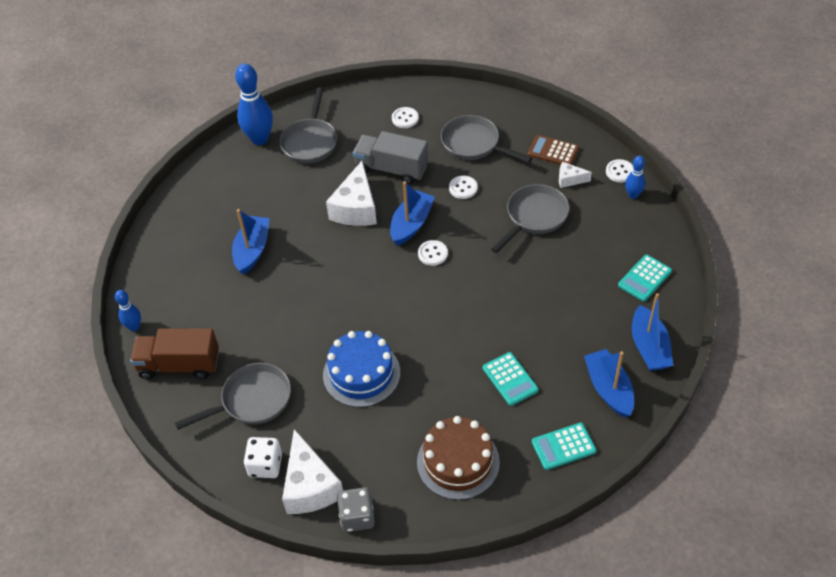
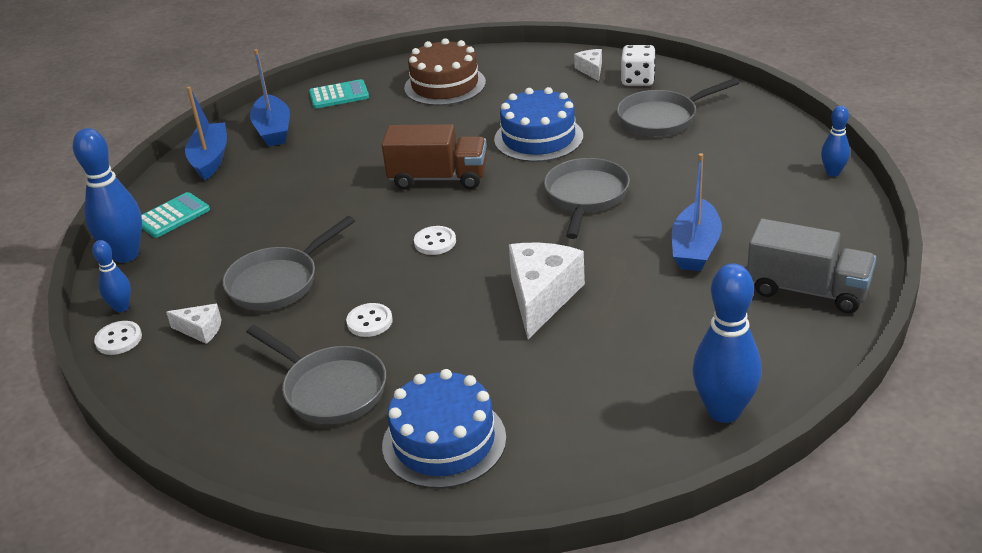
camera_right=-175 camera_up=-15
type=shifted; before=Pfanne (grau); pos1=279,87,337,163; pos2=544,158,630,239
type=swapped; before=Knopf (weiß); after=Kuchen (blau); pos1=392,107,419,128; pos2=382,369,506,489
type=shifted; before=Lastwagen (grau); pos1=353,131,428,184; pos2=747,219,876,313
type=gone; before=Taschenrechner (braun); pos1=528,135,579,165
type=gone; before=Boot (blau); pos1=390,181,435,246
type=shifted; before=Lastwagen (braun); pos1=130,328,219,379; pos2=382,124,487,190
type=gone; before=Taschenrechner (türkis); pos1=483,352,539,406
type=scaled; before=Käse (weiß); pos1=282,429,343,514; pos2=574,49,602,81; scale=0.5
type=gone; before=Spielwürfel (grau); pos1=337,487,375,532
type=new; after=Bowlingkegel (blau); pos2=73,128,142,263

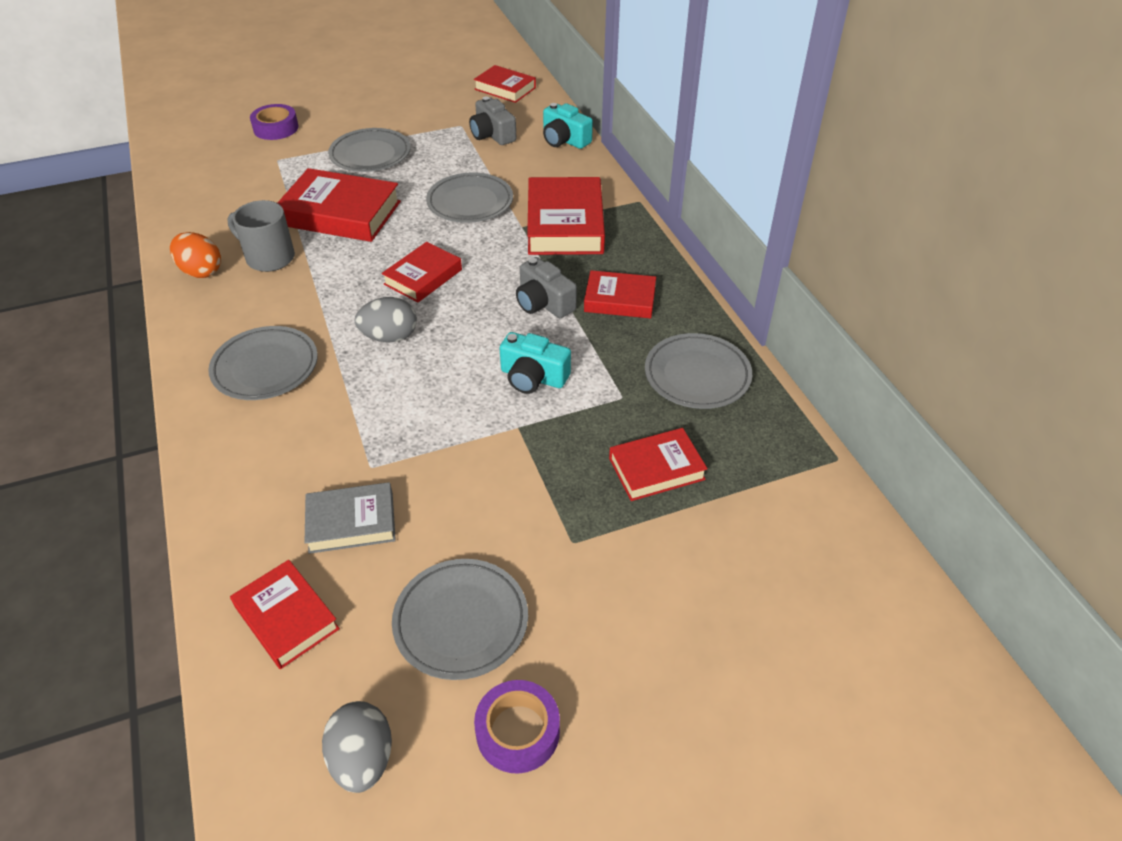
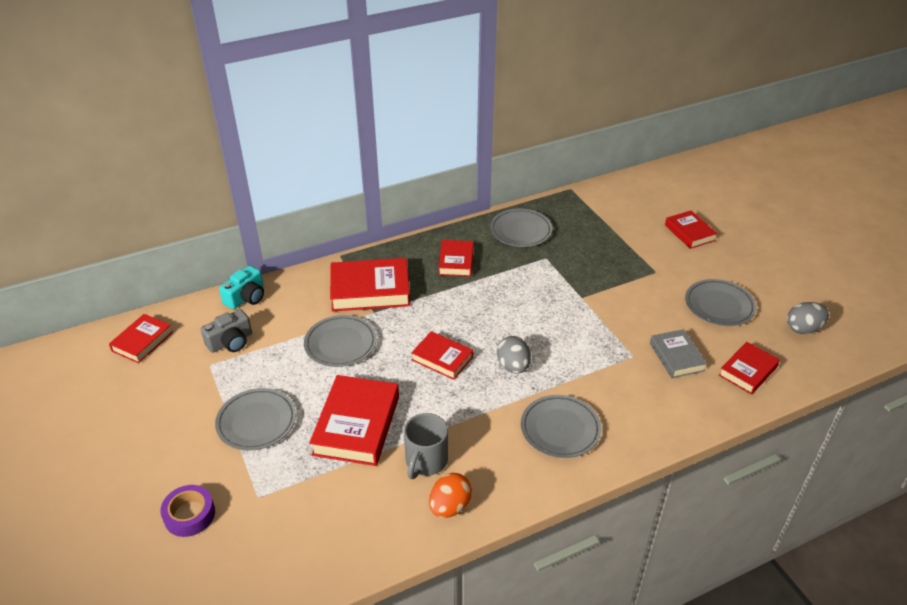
camera_right=-95 camera_up=-5
type=gone; before=Kamera (grau); pos1=516,257,577,318
type=gone; before=Kamera (türkis); pos1=500,332,571,394
type=shifted; before=Buch (rot); pos1=609,428,708,501; pos2=665,210,717,249
type=gone; before=Klebeband (lila); pos1=474,680,560,774

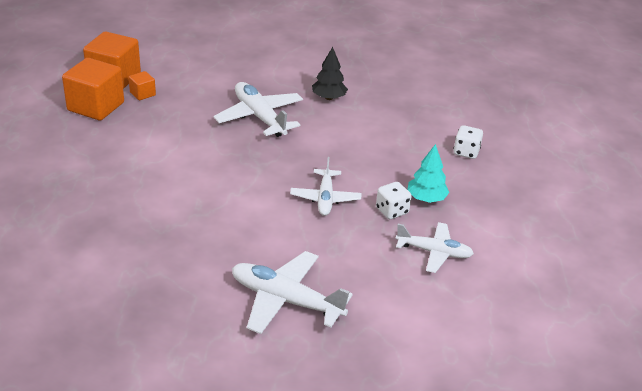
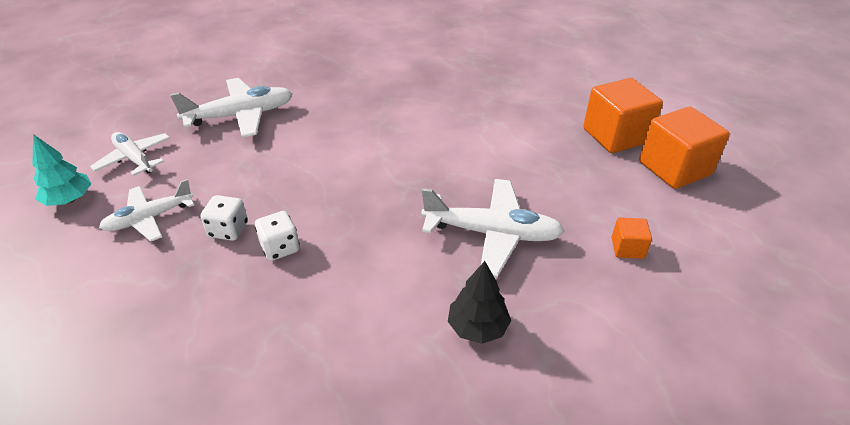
camera_right=135 camera_up=5
type=shifted; before=Kubus (orange); pos1=129,71,156,100; pos2=612,217,652,259
type=shifted; before=Spielwürfel (weiß); pos1=453,125,483,159; pos2=255,211,300,261
type=shifted; before=Baum (türkis); pos1=407,144,449,203; pos2=32,134,91,206
type=shifted; before=Flugzeug (weiß); pos1=290,157,361,216; pos2=90,132,170,176

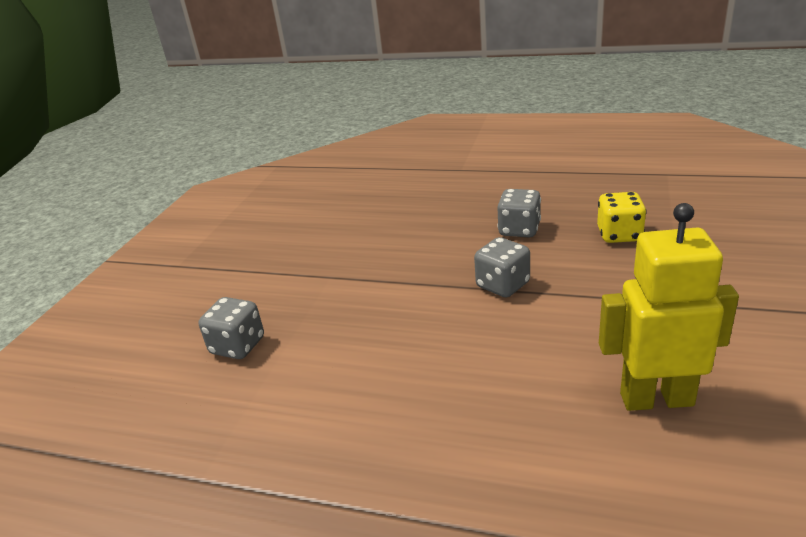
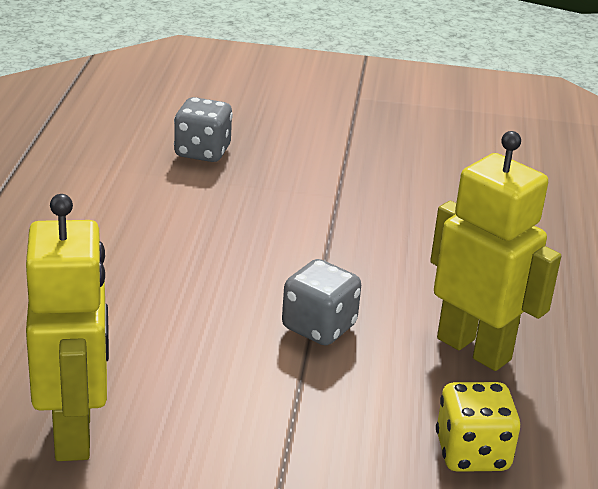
camera_right=75 camera_up=0
type=swapped; before=Spielwürfel (grau); after=Roboter (gelb); pos1=497,189,541,237; pos2=430,131,561,371

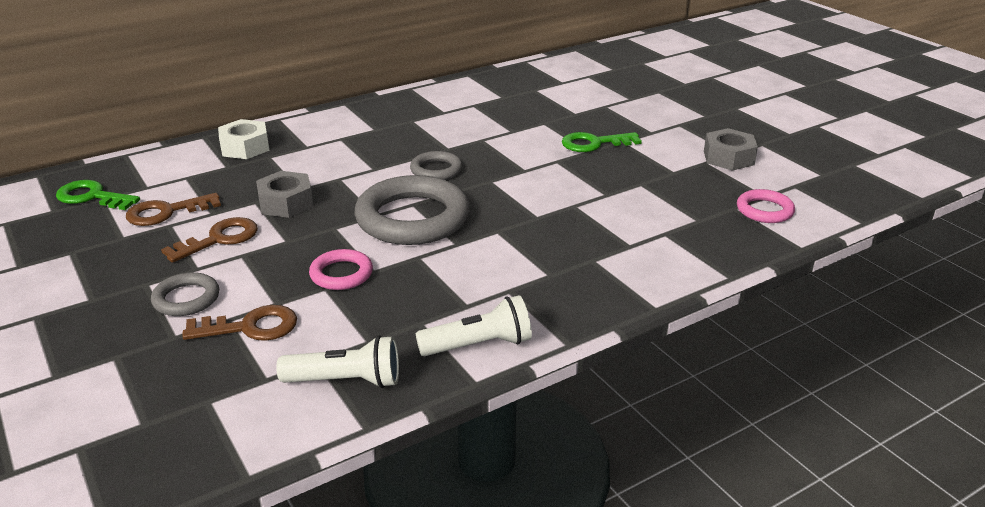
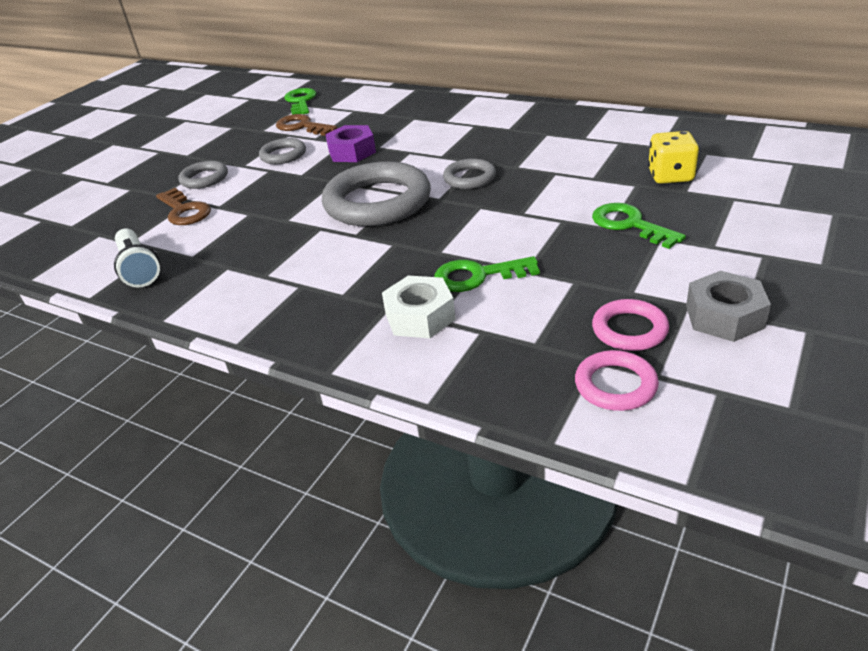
camera_right=65 camera_up=5
type=shifted; before=Sechskantmutter (weiß); pos1=218,119,270,159; pos2=382,276,456,338
type=repainted; before=Sechskantmutter (grau); after=Sechskantmutter (lila); pos1=256,171,314,218; pos2=325,125,376,162
type=swapped; before=Schlüssel (braun); after=Ring (grau); pos1=161,217,258,263; pos2=259,138,306,164
type=shifted; before=Ring (rosa); pos1=309,249,373,290; pos2=592,299,669,351
type=gone; before=Taschenlampe (weiß); pos1=416,295,532,356
type=new; after=Spielwürfel (gelb); pos2=648,131,699,184
type=new; after=Schlüssel (grün); pos2=434,256,540,292

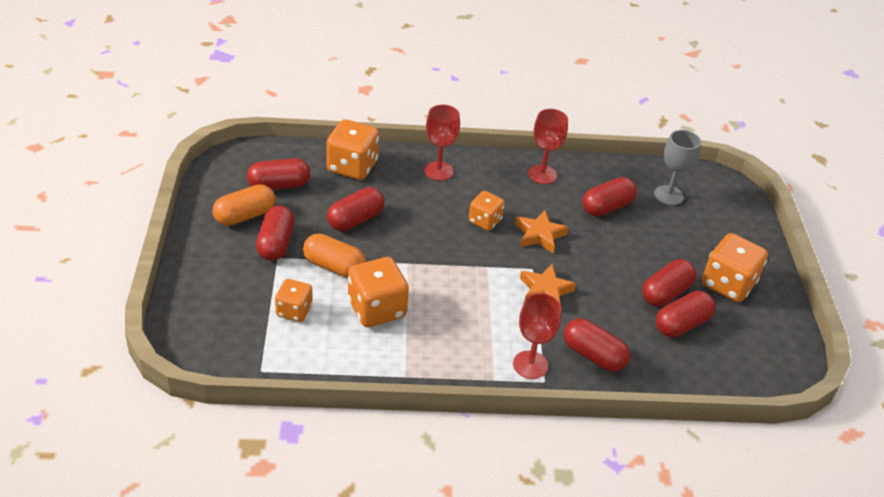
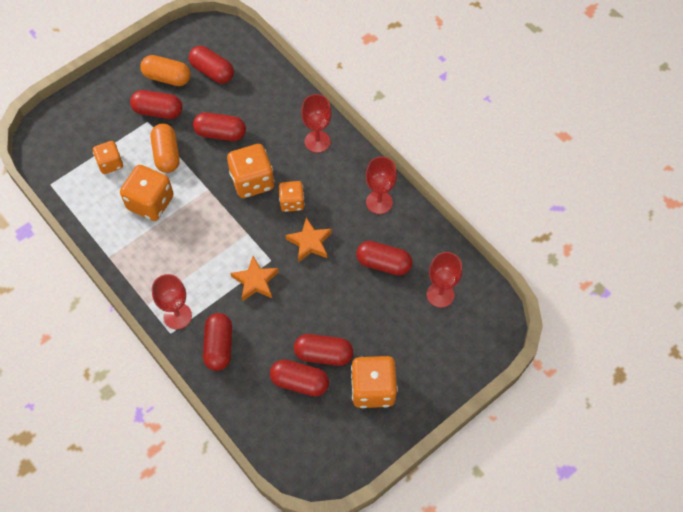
camera_right=55 camera_up=20
type=shifted; before=Spielwürfel (orange); pos1=326,119,379,180; pos2=227,144,274,198
type=repainted; before=Kelch (grau); after=Kelch (rot); pos1=654,130,701,205; pos2=427,252,462,308
type=rotated; before=Kapsel (rot); pos1=256,206,295,261; pos2=130,90,183,119; turn=45

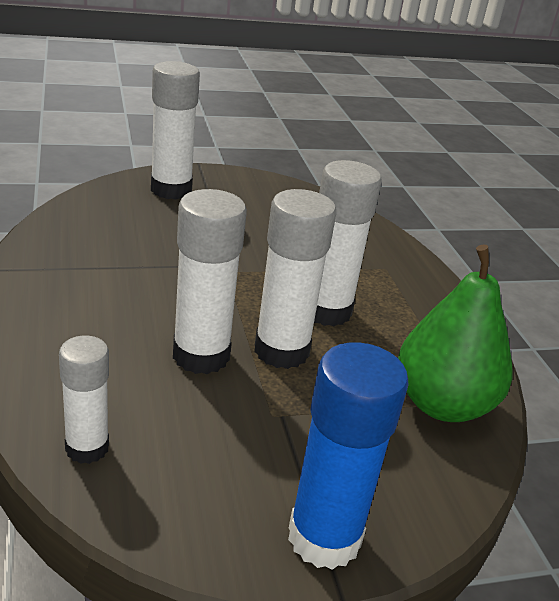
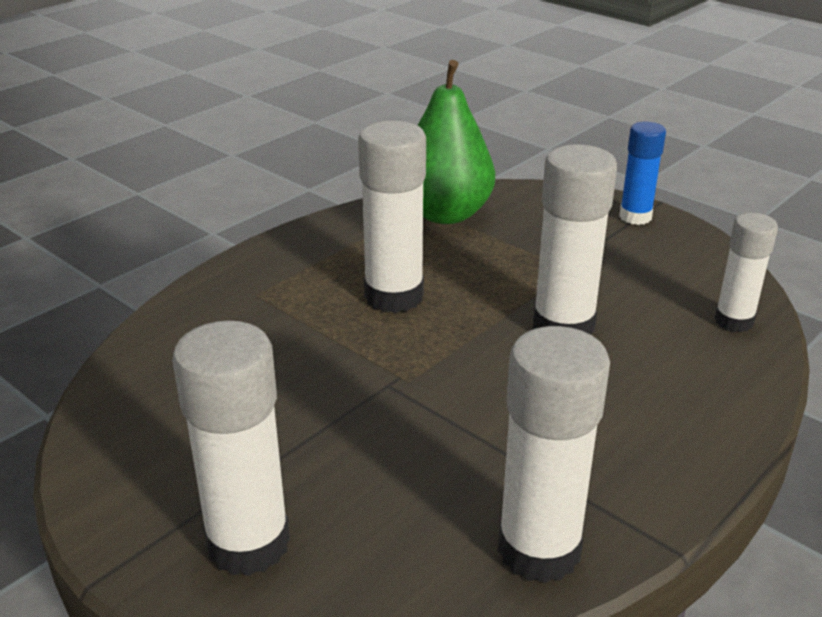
camera_right=-120 camera_up=0
type=shifted; before=Klebestift (weiß); pos1=254,189,336,369; pos2=498,326,610,583
type=scaled; before=Klebestift (blau); pos1=288,342,409,570; pos2=619,122,666,225; scale=0.62

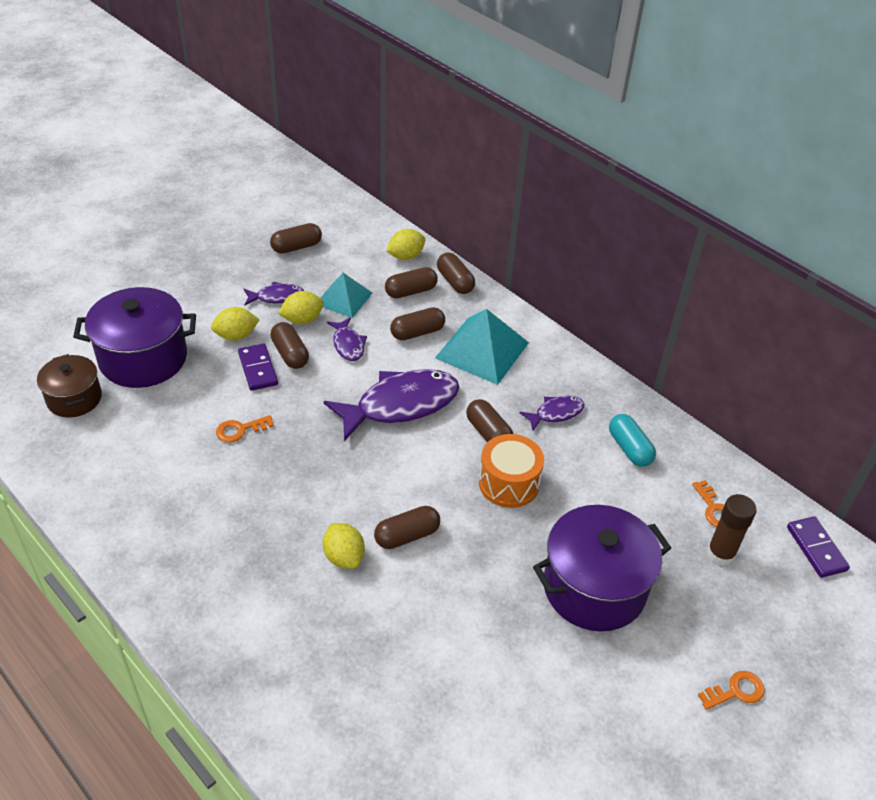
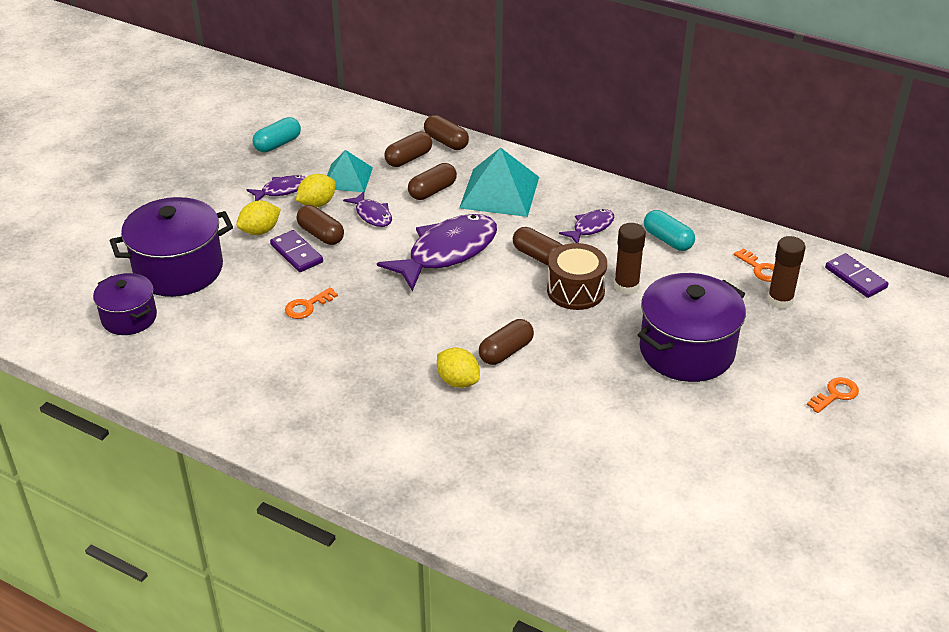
camera_right=-15 camera_up=-5
type=repainted; before=Kapsel (braun); after=Kapsel (türkis); pos1=270,223,322,254; pos2=252,117,301,153
type=gone; before=Zitrone (gelb); pos1=387,229,425,260
type=repainted; before=Kochtopf (braun); after=Kochtopf (lila); pos1=37,354,102,418; pos2=93,273,157,335
type=repainted; before=Trommel (orange); after=Trommel (braun); pos1=479,434,544,508; pos2=547,243,607,310
type=new; after=Klebestift (braun); pos2=614,223,646,295

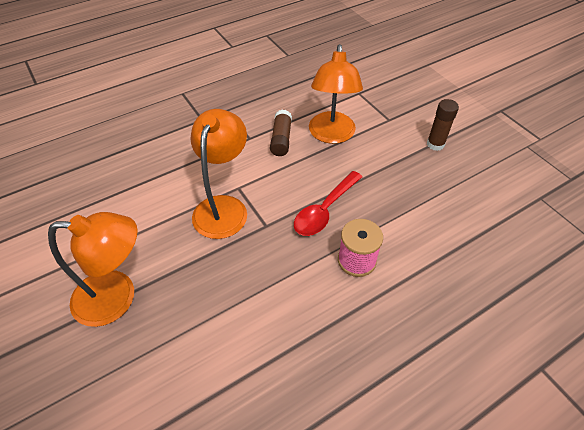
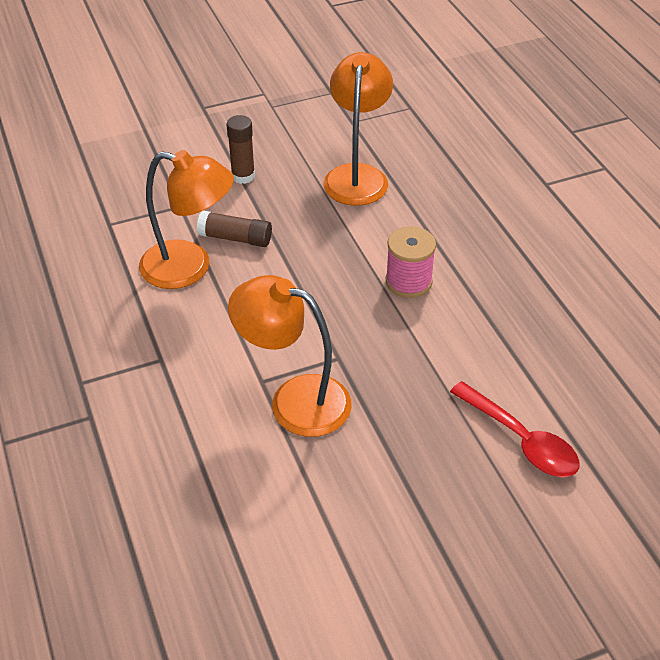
camera_right=-80 camera_up=-5
type=shifted; before=Klebestift (braun); pos1=270,110,292,156; pos2=197,211,272,247
type=shifted; before=Löffel (rot); pos1=294,171,362,236; pos2=450,381,580,477
type=shifted; before=Lampe (orange); pos1=48,212,138,327; pos2=324,52,393,206

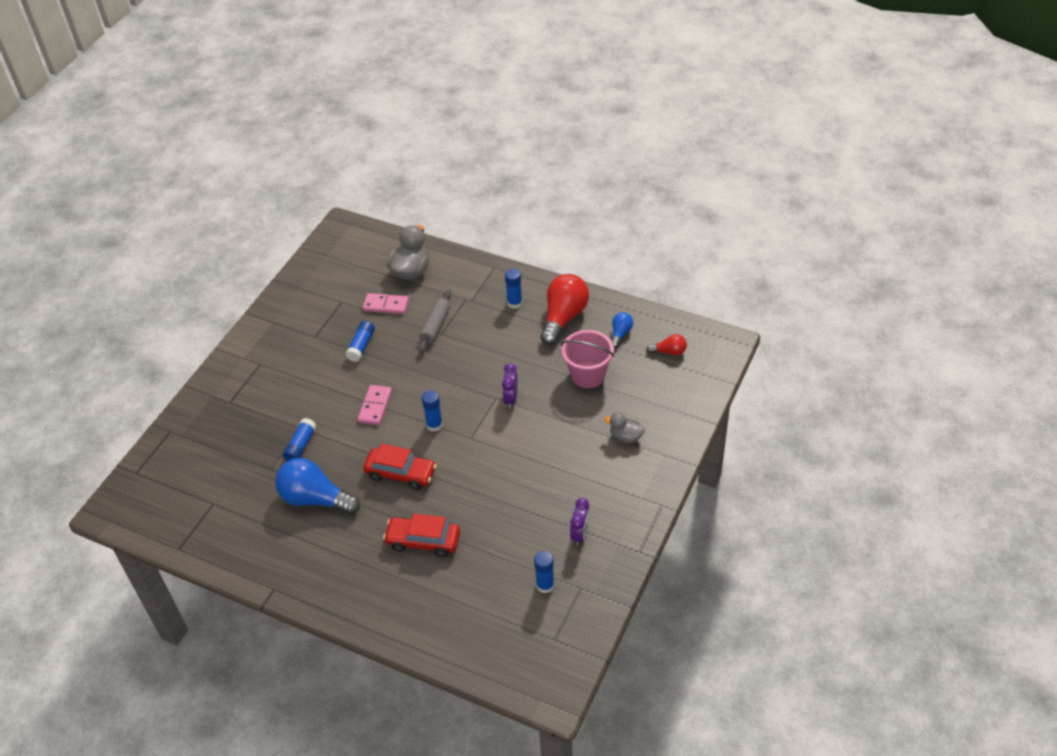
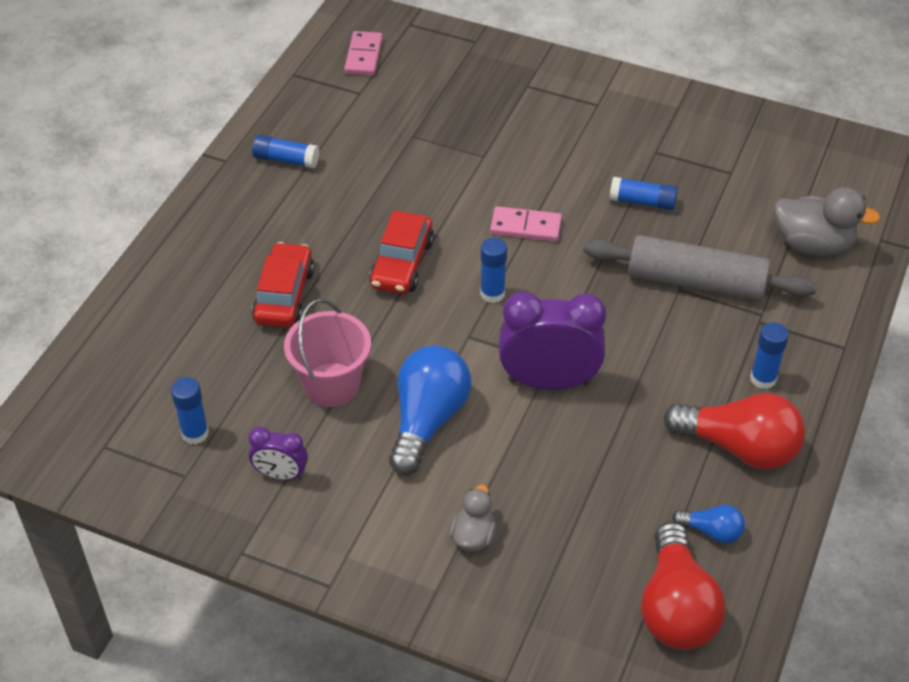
camera_right=85 camera_up=0
type=scaled; before=Nudelholz (grau); pos1=418,290,451,353; pos2=583,235,817,301; scale=1.67
type=shifted; before=Dominostein (rosa); pos1=363,293,409,314; pos2=344,31,383,75
type=shifted; before=Eimer (rosa); pos1=561,330,614,388; pos2=284,299,371,407
type=scaled; before=Glühbirne (rot); pos1=646,334,687,356; pos2=641,522,726,650; scale=2.03
type=scaled; before=Wecker (lila); pos1=502,363,517,409; pos2=499,292,606,390; scale=1.9
type=shifted; before=Klebestift (blau); pos1=283,418,317,461; pos2=252,135,319,168
type=shifted; before=Glühbirne (blau); pos1=275,458,360,515; pos2=389,345,471,475

